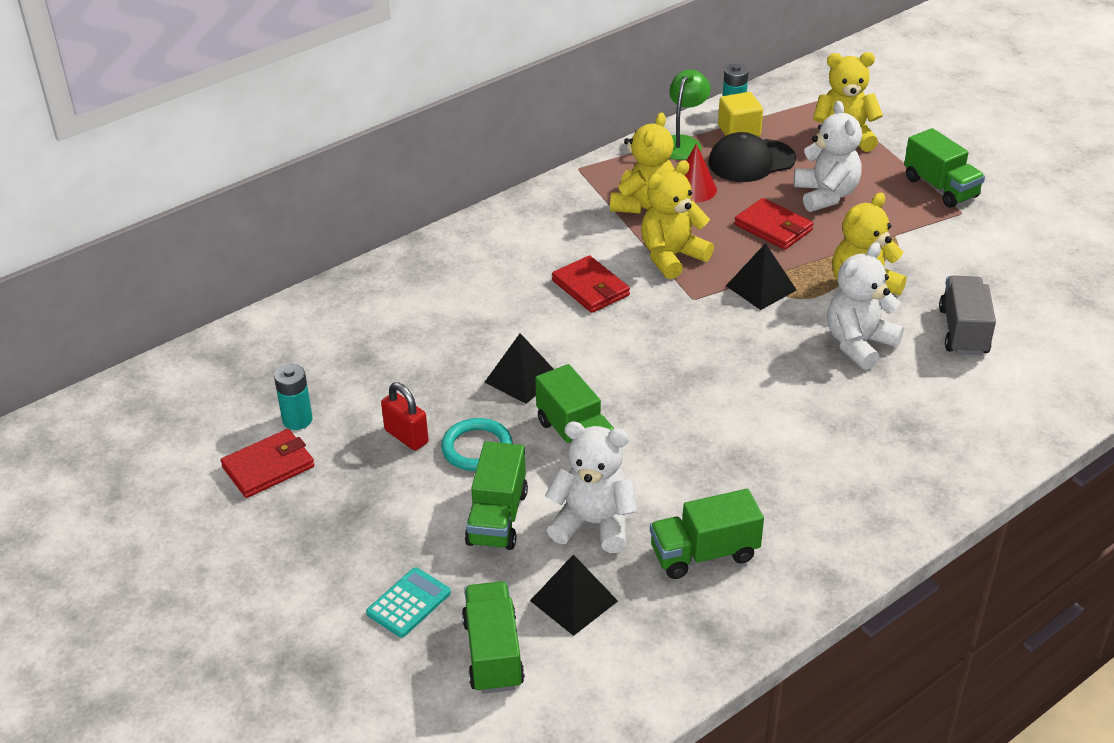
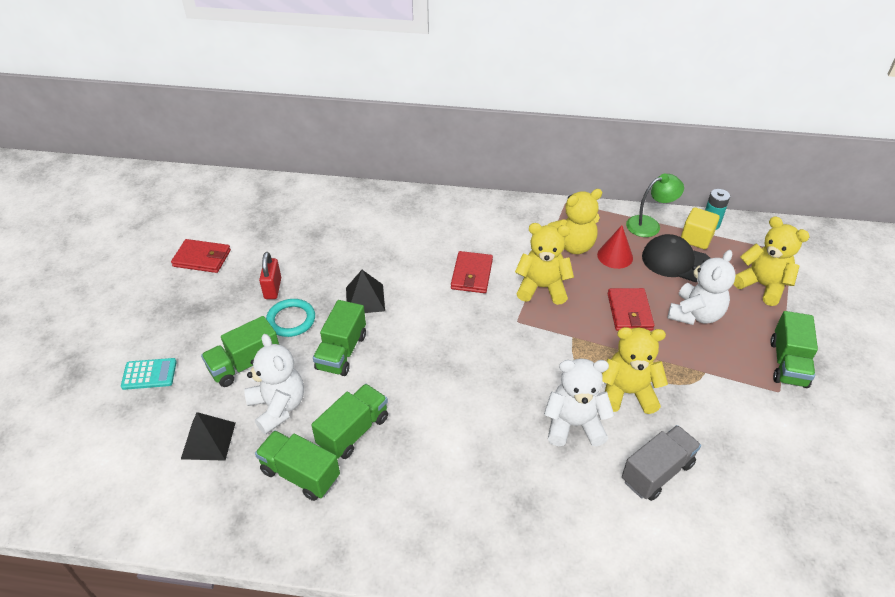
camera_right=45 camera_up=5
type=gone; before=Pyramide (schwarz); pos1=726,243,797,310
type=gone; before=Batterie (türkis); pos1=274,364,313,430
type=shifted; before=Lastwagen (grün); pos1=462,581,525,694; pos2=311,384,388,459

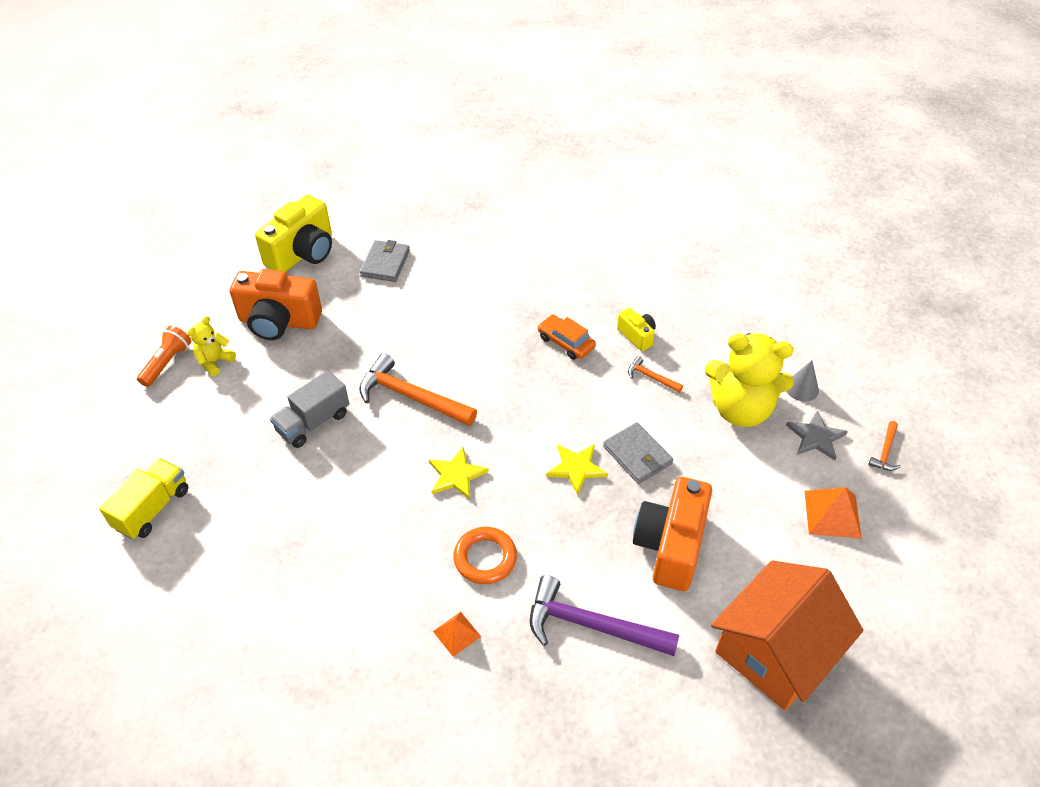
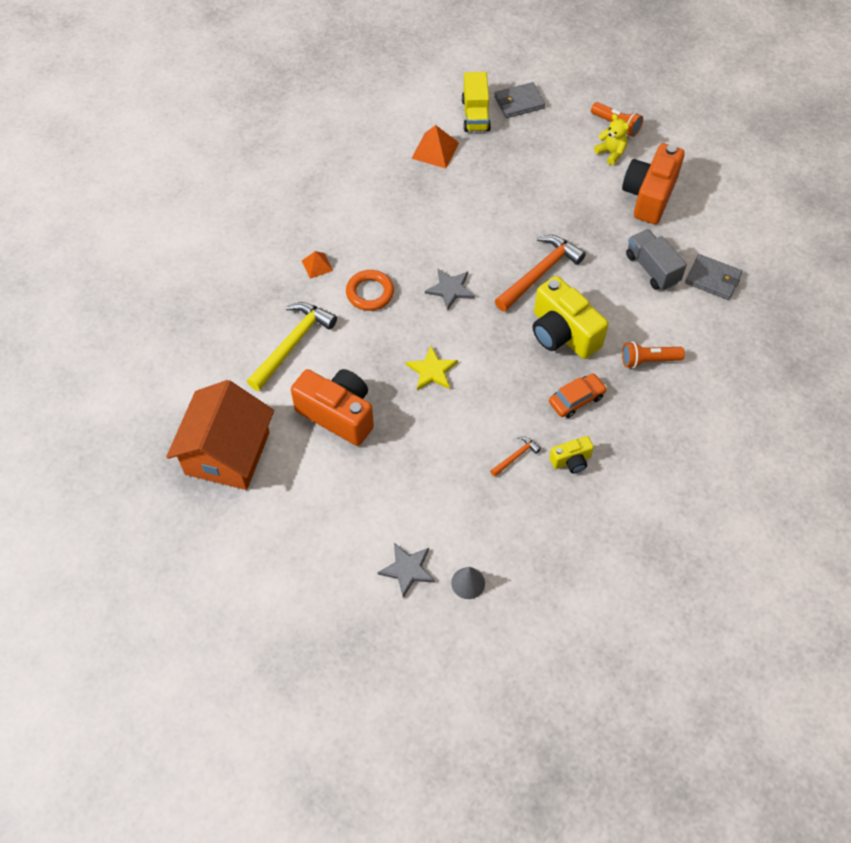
camera_right=105 camera_up=10
type=shifted; before=Kamera (gelb); pos1=255,195,332,272; pos2=533,276,609,359
type=gone; before=Teddybär (gelb); pos1=705,333,794,427
type=shifted; before=Lastwagen (grau); pos1=270,370,349,448; pos2=626,229,687,291
type=gone; before=Hammer (orange); pos1=868,421,900,471
type=shifted; before=Geldbörse (grau); pos1=603,422,673,484; pos2=494,82,545,118
type=repainted; before=Stern (gelb); after=Stern (grau); pos1=429,447,489,500; pos2=425,269,475,310
type=rotated; before=Lastwagen (gelb); pos1=99,458,188,539; pos2=462,72,491,132; turn=45
type=shifted; before=Pyramide (orange); pos1=805,487,862,539; pos2=411,125,459,169
type=rotated; before=Haus (orange); pos1=711,560,863,710; pos2=166,380,274,490; turn=45
type=repainted; before=Hammer (lila); after=Hammer (gelb); pos1=530,575,679,656; pos2=247,302,337,391
type=new; after=Taschenlampe (orange); pos2=622,342,685,368

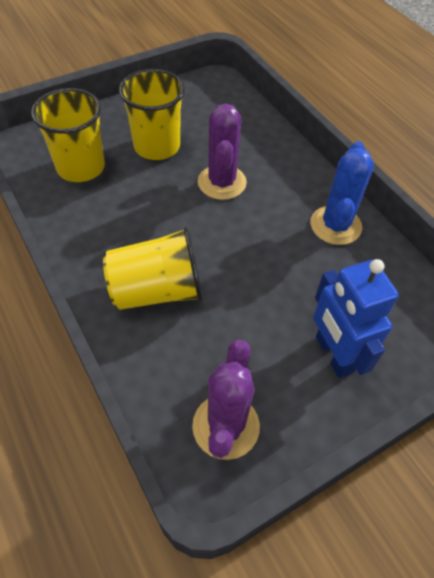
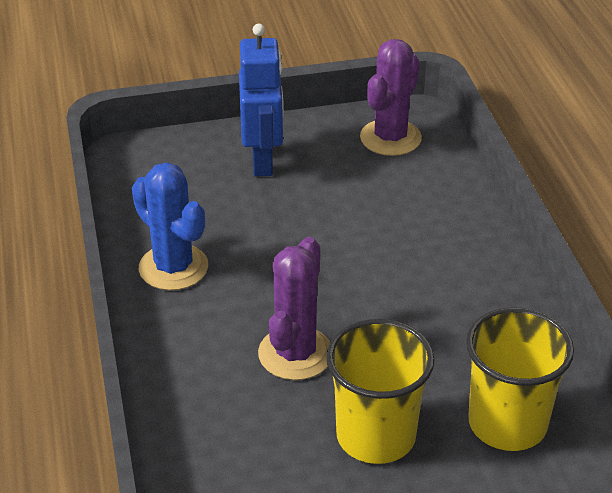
camera_right=-160 camera_up=-15
type=rotated; before=Kaktus (blau); pos1=310,141,374,245; pos2=132,162,208,290; turn=-75
type=gone; before=Becher (gelb); pos1=103,227,203,310

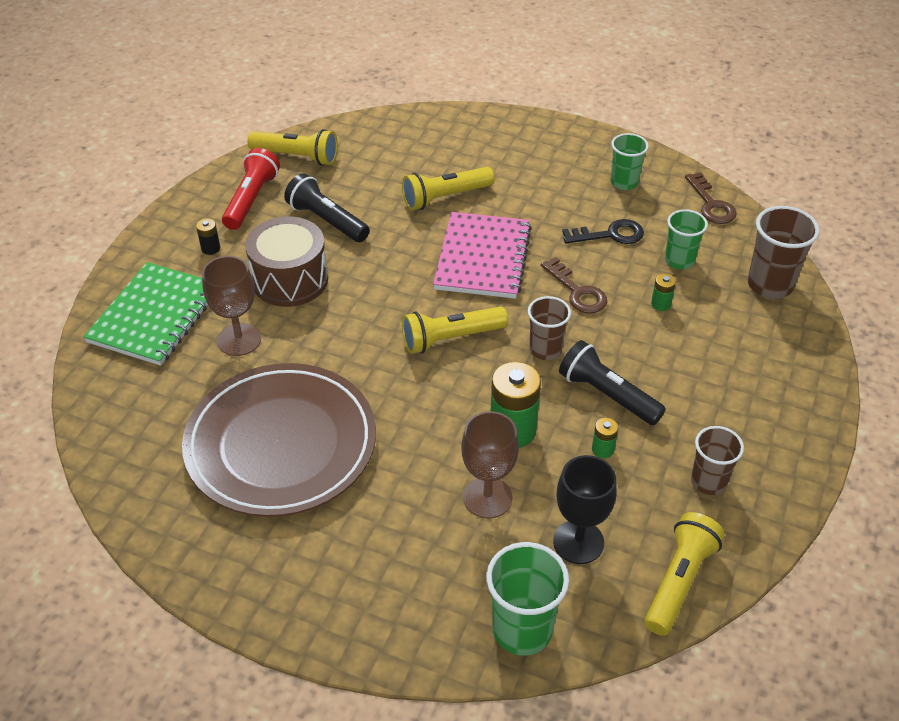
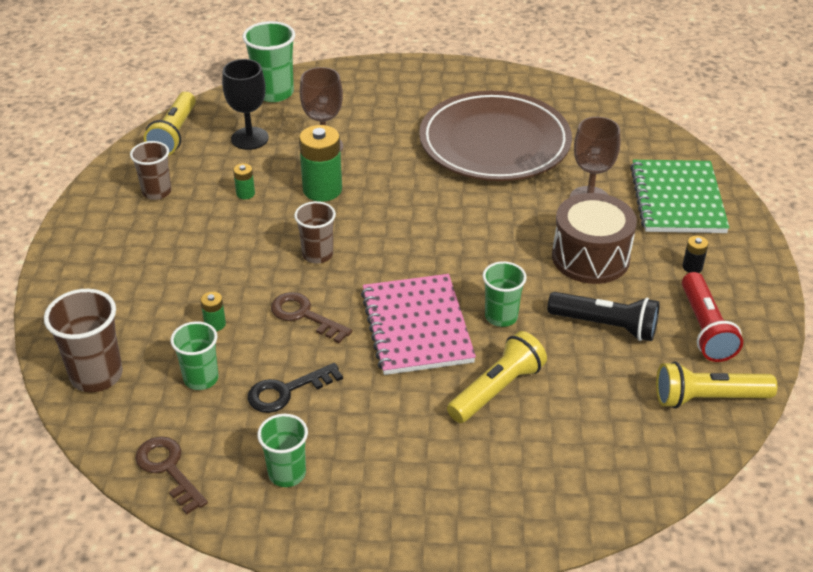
camera_right=160 camera_up=-5
type=gone; before=Taschenlampe (gelb); pos1=402,306,508,354
type=gone; before=Taschenlampe (schwarz); pos1=559,340,666,425
type=new; after=Becher (grün); pos2=483,261,527,327

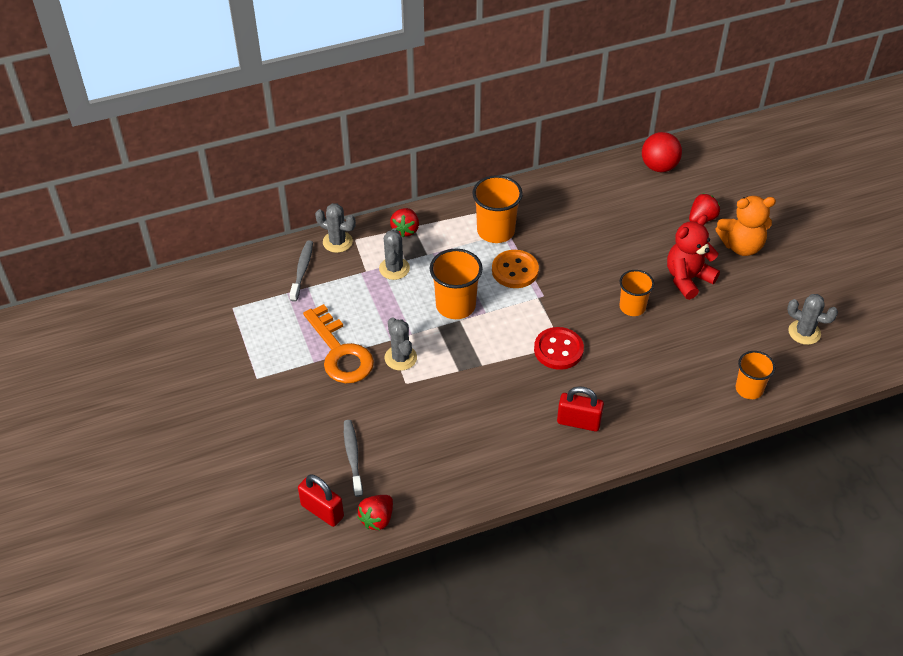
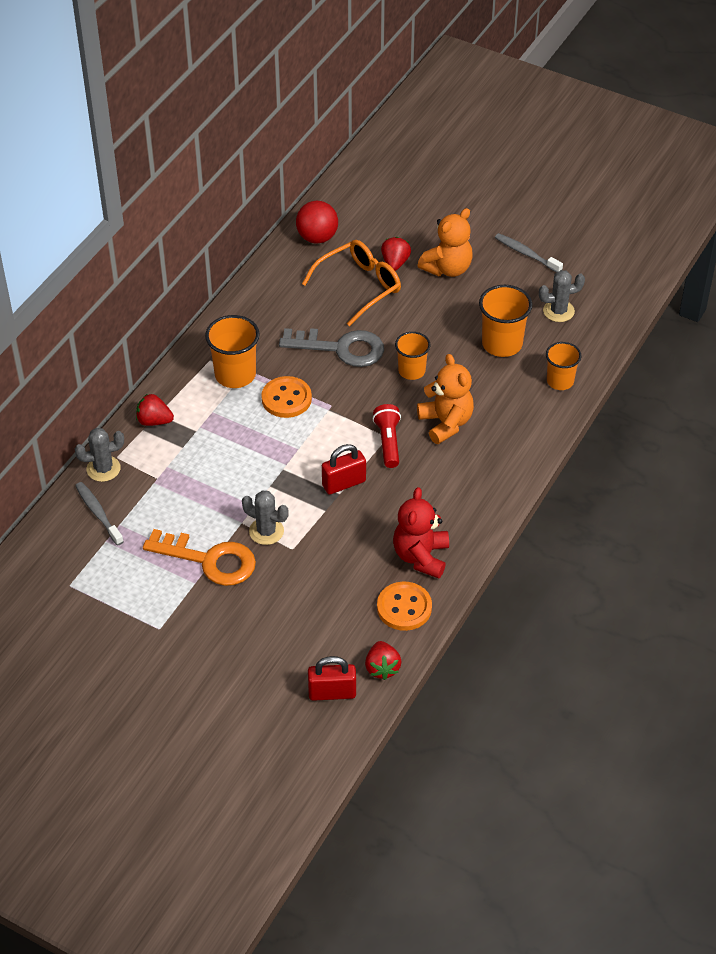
camera_right=-40 camera_up=0
type=rotated; before=Erdbeere (rot); pos1=390,208,419,237; pos2=136,394,174,426; turn=135
type=shifted; before=Teddybär (rot); pos1=667,215,720,300; pos2=393,487,449,579
type=gone; before=Kaktus (grau); pos1=379,228,410,280
type=shifted; before=Becher (orange); pos1=430,249,483,319; pos2=479,285,532,357
type=swapped; before=Knopf (rot); after=Taschenlampe (rot); pos1=534,327,584,370; pos2=373,404,401,468
type=shifted; before=Vorhängeschloss (rot); pos1=557,386,604,431; pos2=322,444,366,495
type=shifted; before=Zahnbürste (grau); pos1=344,420,363,497; pos2=495,233,563,273
type=new; after=Brille (orange); pos2=302,240,401,326
type=new; after=Schlüssel (grau); pos2=279,328,384,367
type=new; after=Teddybär (orange); pos2=417,354,474,444
type=new; after=Knopf (orange); pos2=377,582,432,631

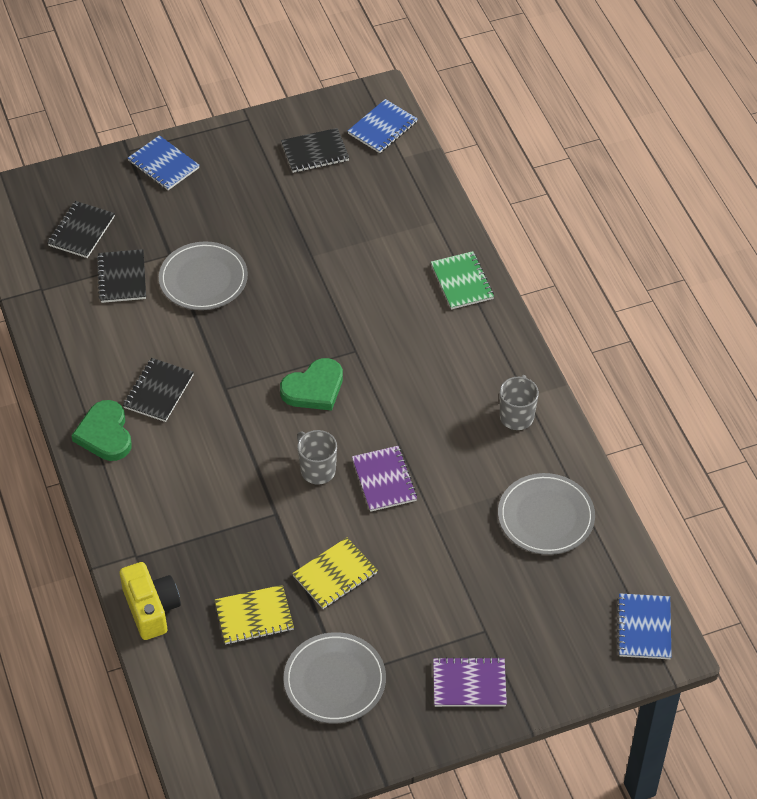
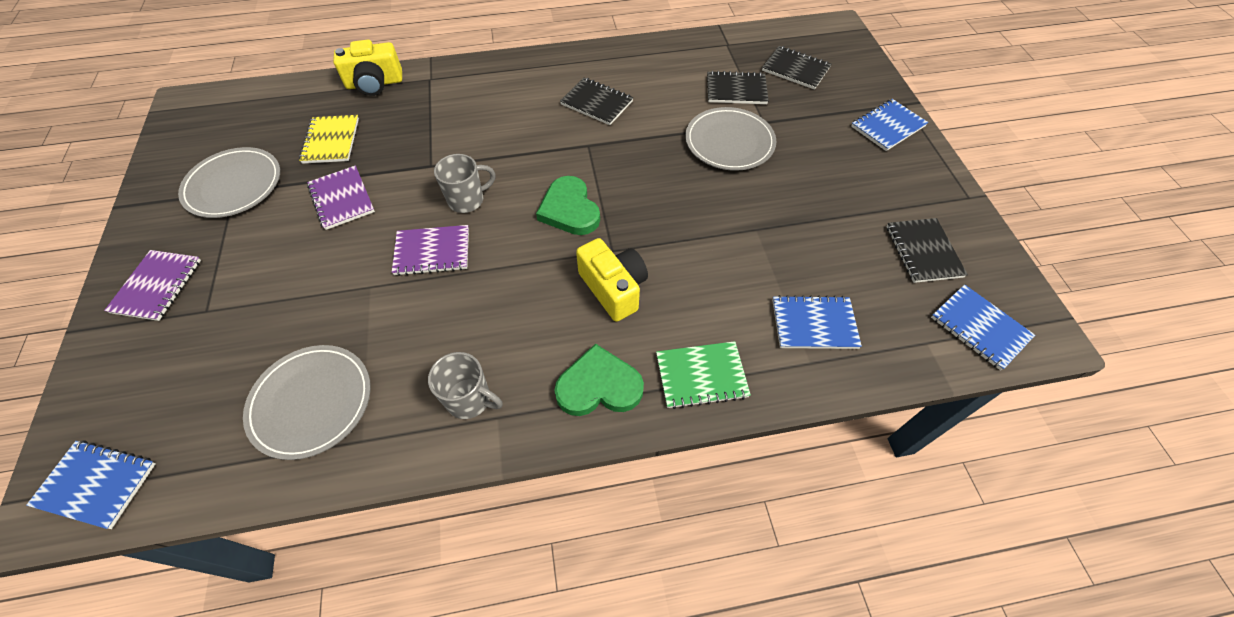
camera_right=100 camera_up=5
type=shifted; before=Herz (grün); pos1=71,400,132,461; pos2=554,343,644,416
type=repainted; before=Notizbuch (gelb); after=Notizbuch (lila); pos1=292,537,378,609; pos2=307,166,375,230
type=new; after=Kamera (gelb); pos2=576,238,648,322
type=new; after=Notizbuch (blau); pos2=772,295,862,349

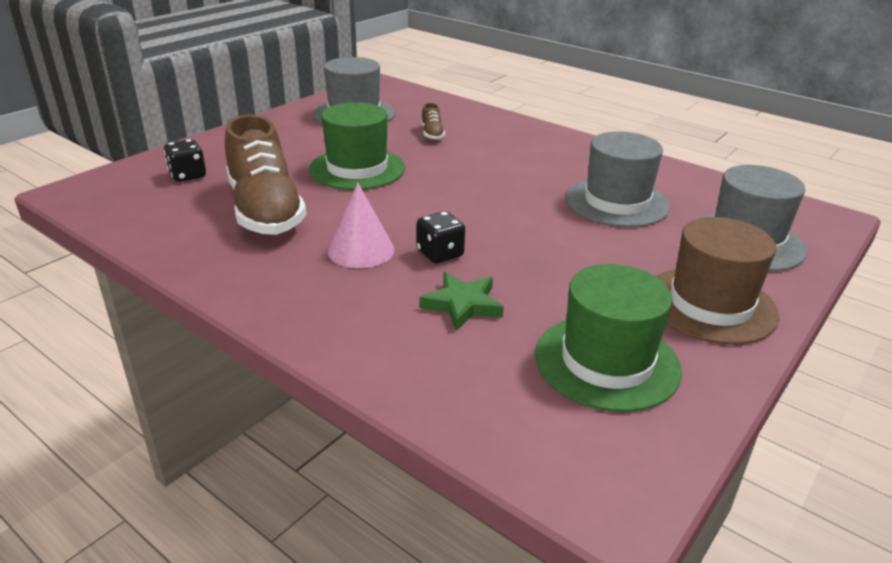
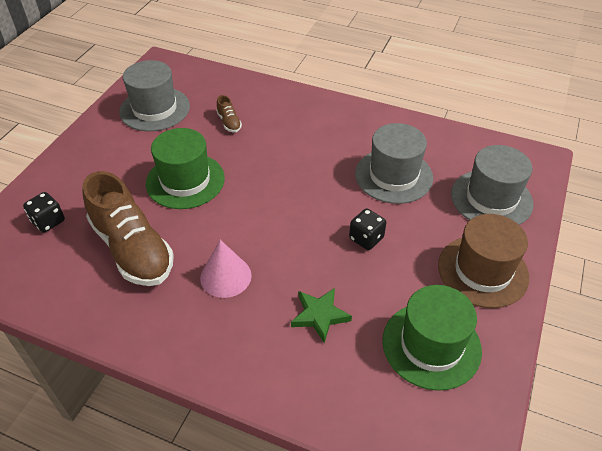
camera_right=-15 camera_up=15
type=shifted; before=Spielwürfel (schwarz); pos1=417,211,465,264; pos2=349,209,386,250

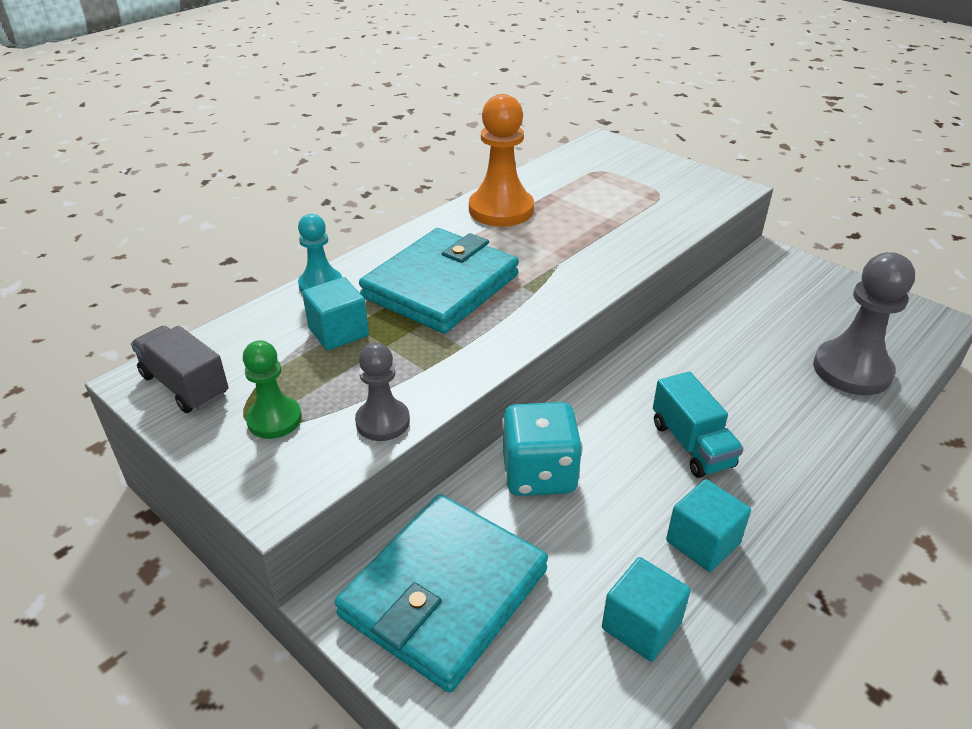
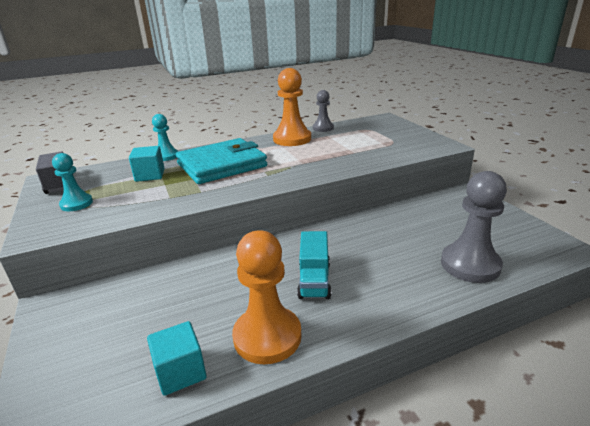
camera_right=25 camera_up=-10
type=repainted; before=Bauer (grün); after=Bauer (türkis); pos1=243,340,302,439; pos2=52,153,93,211
type=shifted; before=Bauer (grau); pos1=355,343,410,441; pos2=313,90,334,132
type=gone; before=Spielwürfel (türkis); pos1=502,402,583,496
type=swapped; before=Kubus (türkis); after=Bauer (orange); pos1=666,479,751,572; pos2=232,230,302,364
type=gone; before=Geldbörse (türkis); pos1=334,494,548,692

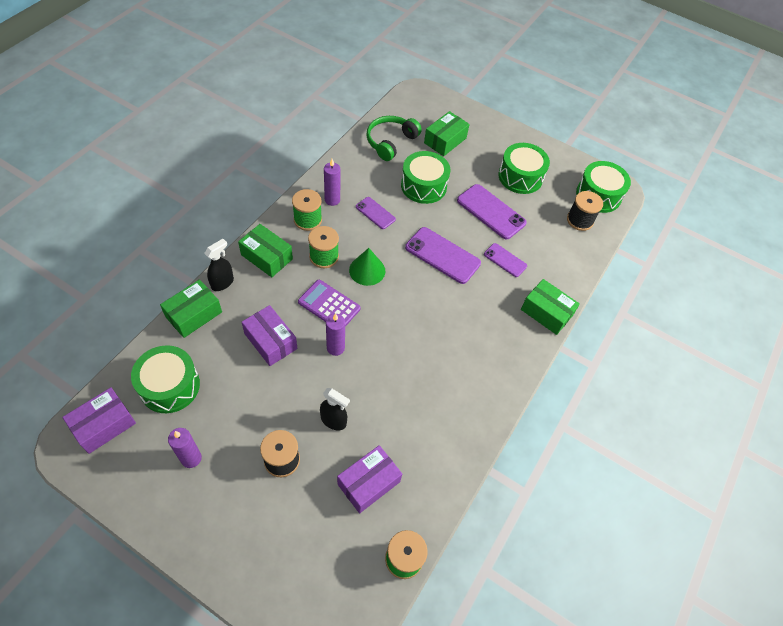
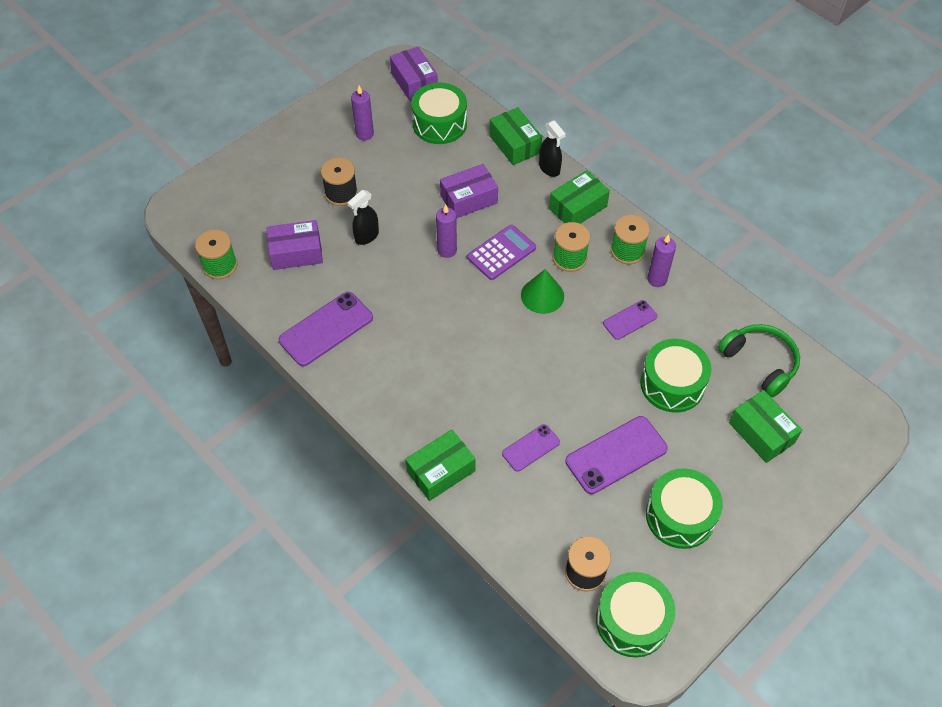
camera_right=110 camera_up=0
type=shifted; before=Handy (lila); pos1=405,227,481,284; pos2=278,292,373,366
type=rotated; before=Schachtel (lila); pos1=337,445,402,513; pos2=267,220,323,270; turn=-75

